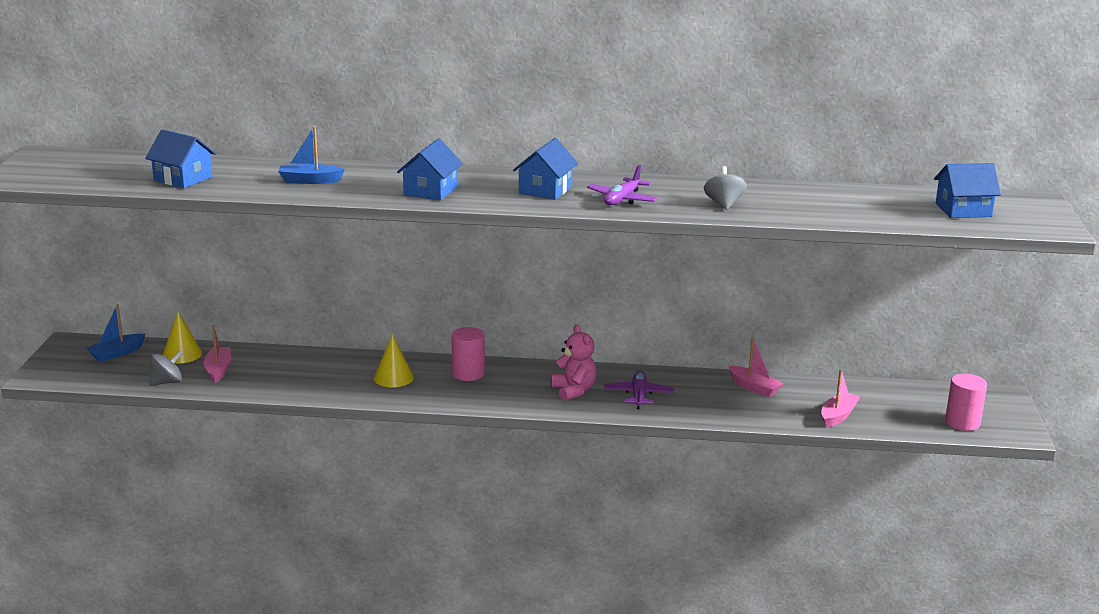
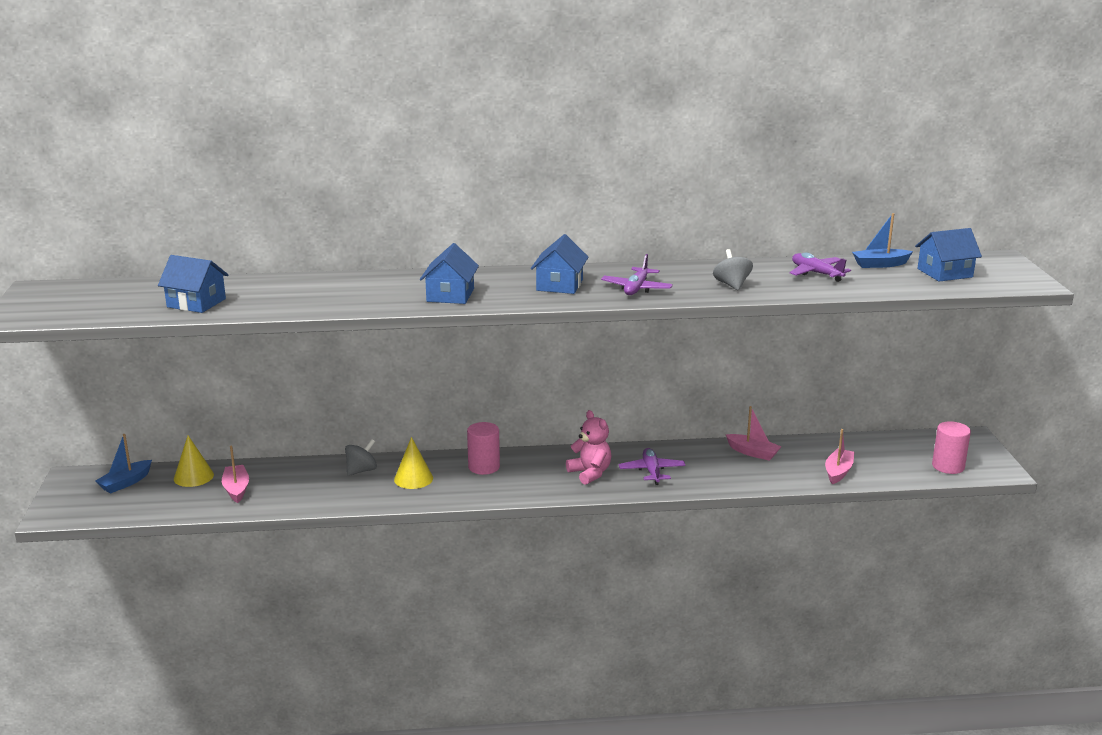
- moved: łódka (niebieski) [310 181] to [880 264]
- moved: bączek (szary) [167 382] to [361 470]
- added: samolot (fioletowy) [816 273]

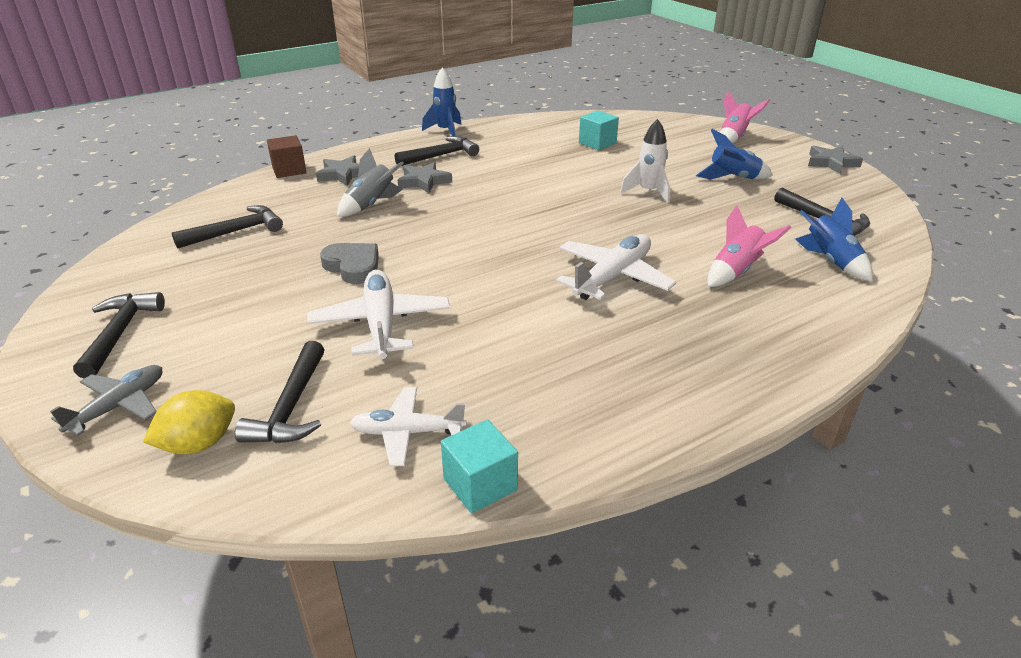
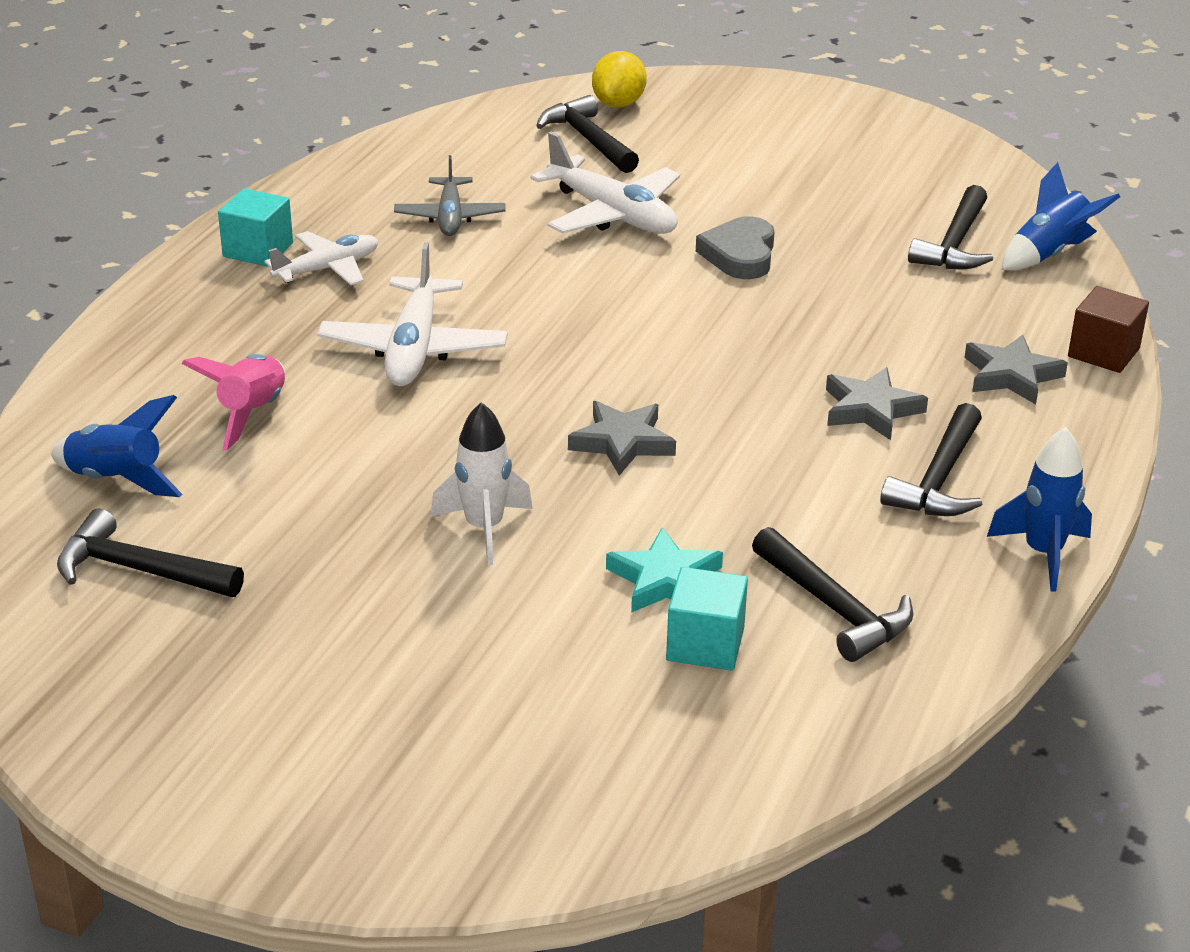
- removed: rakieta (różowy) [734 138]
- moved: rakieta (niebieski) [733 178] to [1049 254]
- moved: gwiazda (szary) [831 163] to [622 442]
- removed: rakieta (szary) [371 205]
- turned: serce (szary) [353 266] = [740 255] 90 degrees clockwise
- moved: młotek (czarny) [120 333] to [833 608]
- moved: samolot (szary) [119 406] to [450 217]
- moved: samolot (biały) [407 433] to [327 269]
- moved: sześcian (turkusowy) [480 484] to [258 250]
- added: gwiazda (turkusowy) [665 580]

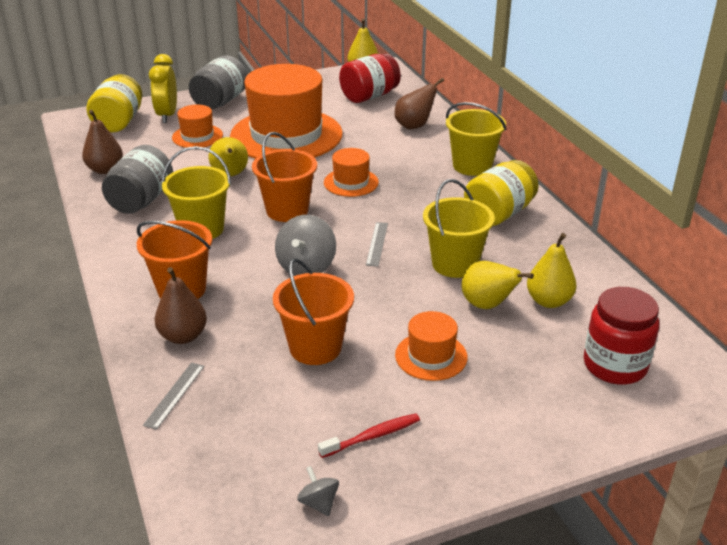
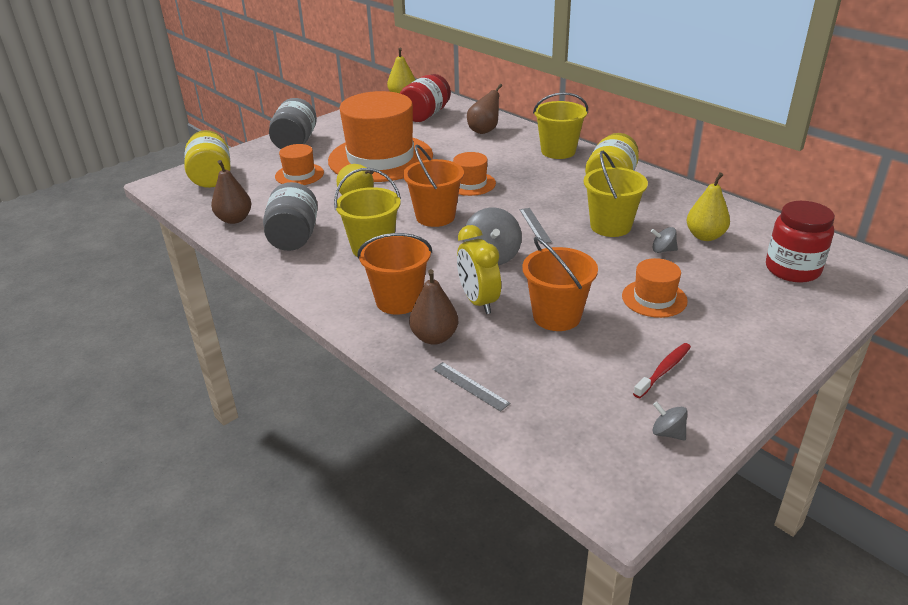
- moved: budzik (żółty) [167 115] to [478 301]
- replaced: gruszka (żółty) [487 305] to bączek (szary) [663 250]
- turned: linijka (szary) [174 395] = [470 386] 45 degrees counterclockwise

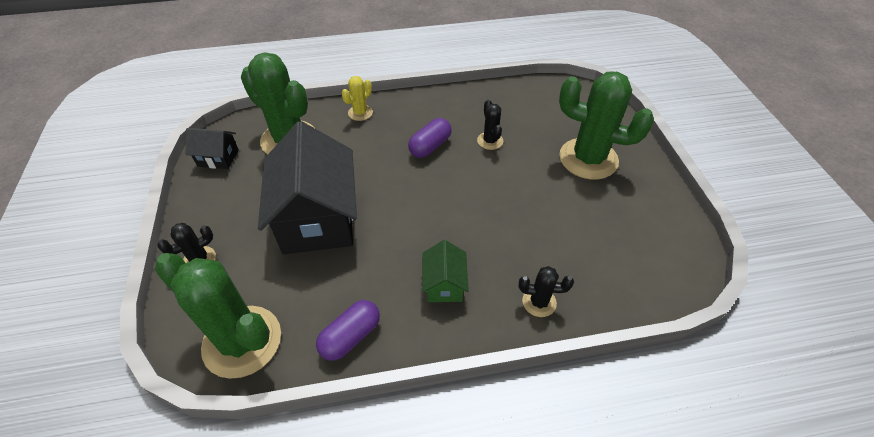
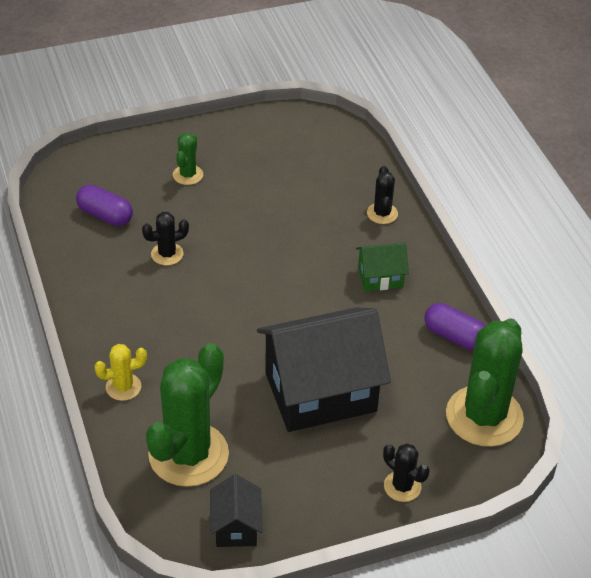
- resized: kaktus (zielony) [588 159] = [188 175] x0.46
- turned: kaktus (żółty) [360 113] = [123 387] 45 degrees counterclockwise
- moved: kapsułka (fioletowy) [430 146] to [105 215]

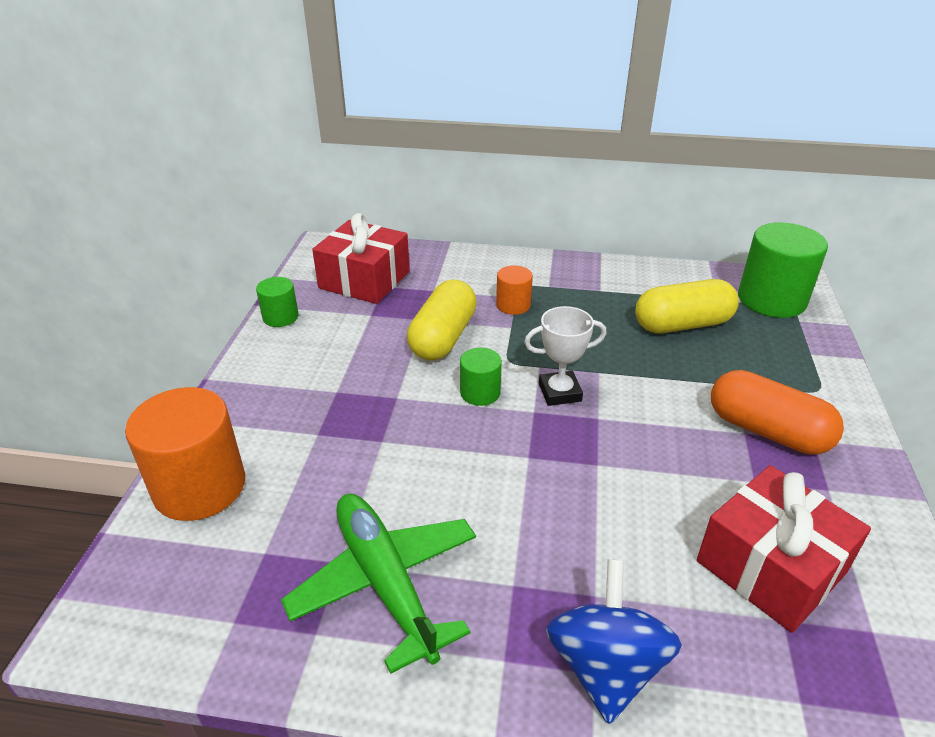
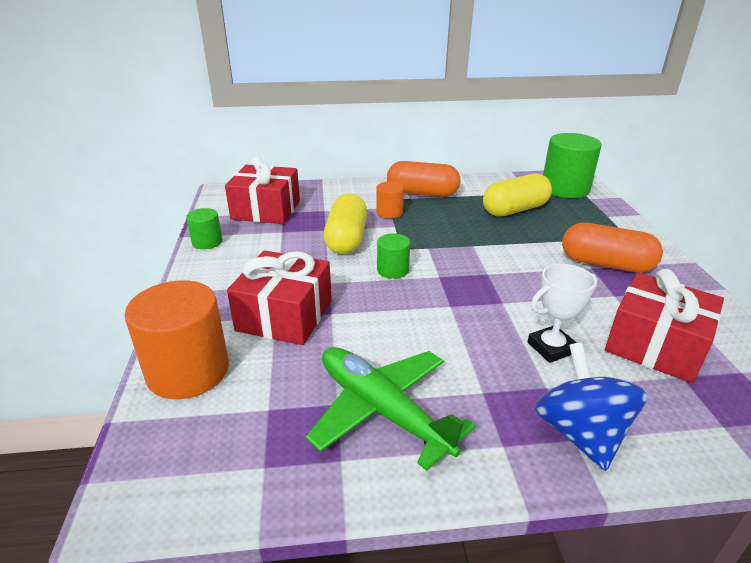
- moved: puchar (biały) [559 392] to [551 348]
- added: kapsułka (pomarańczowy) [422 193]
- added: prezent (czerwony) [285 315]

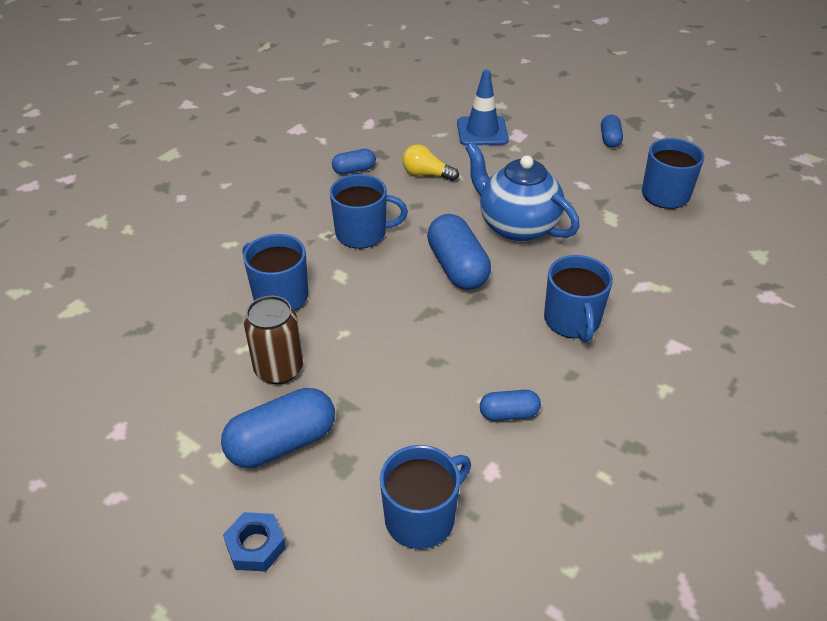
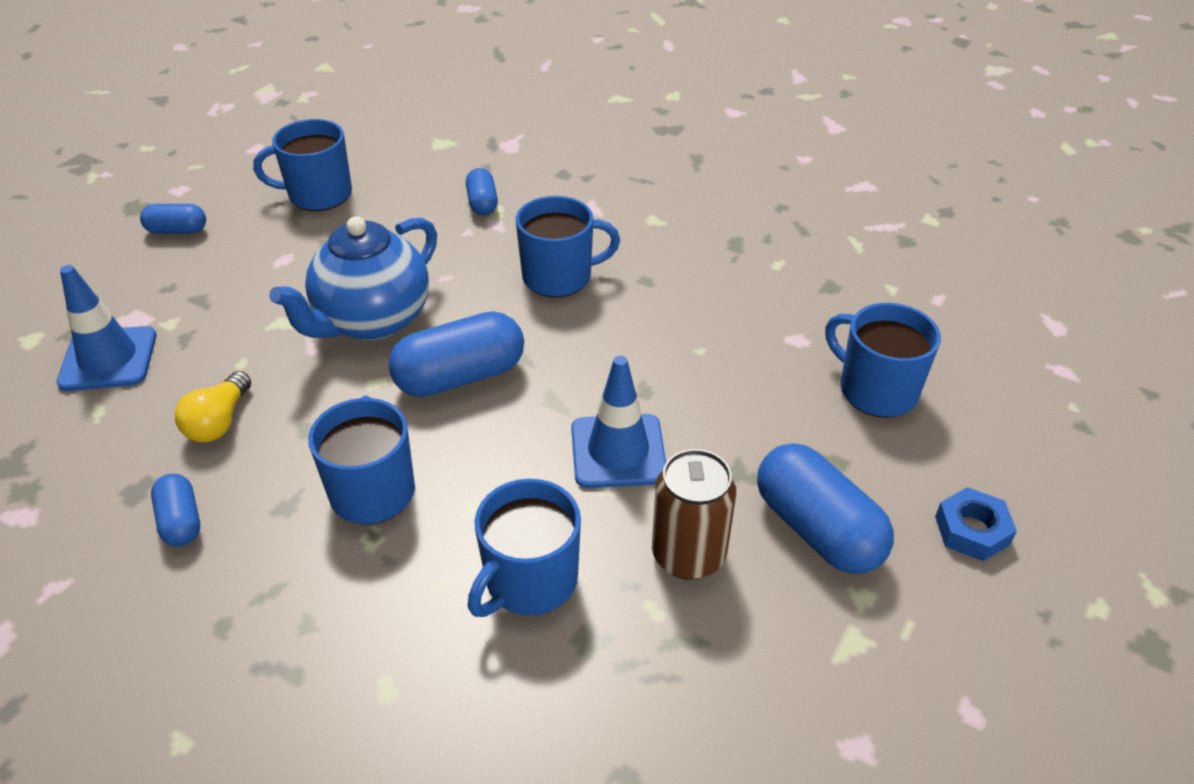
- moved: kapsułka (niebieski) [508 414] to [482 203]
- added: pachołek (niebieski) [618 451]

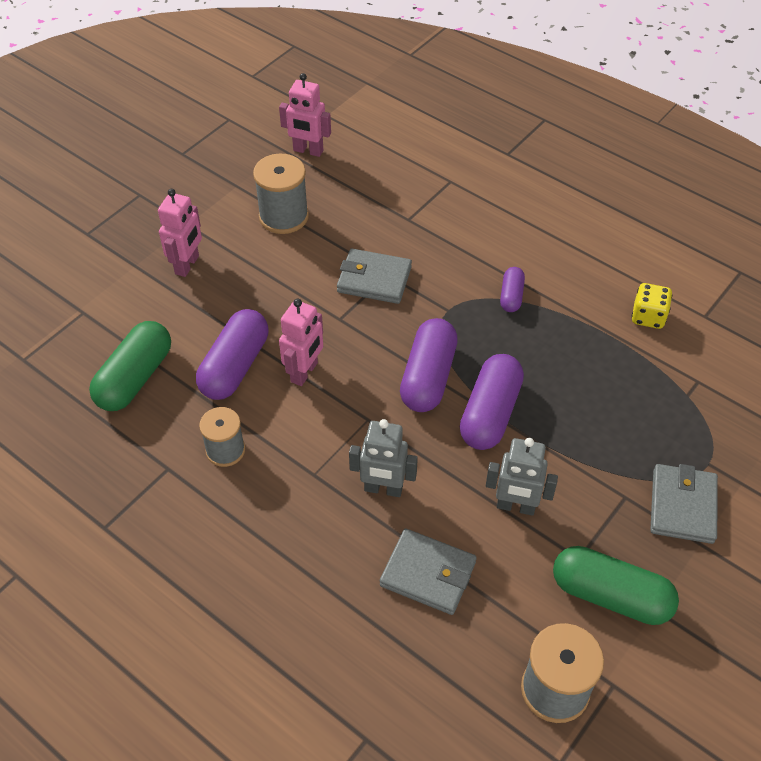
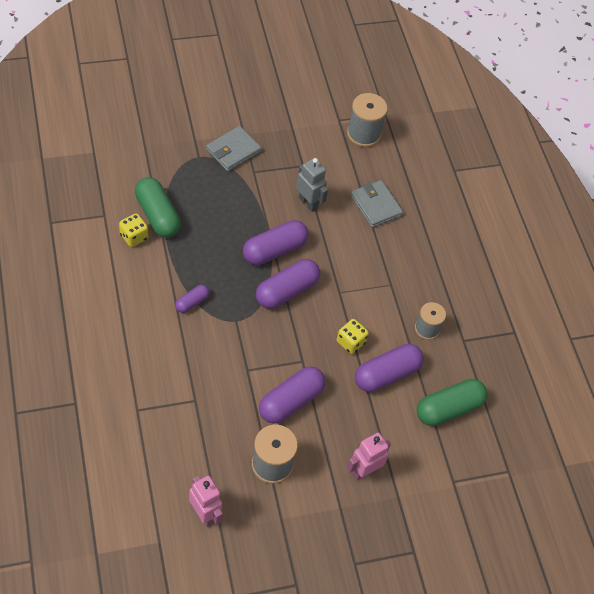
- removed: portfel (szary) [374 279]
- replaced: robot (różowy) [304 372] to kostka do gry (żółty) [350 342]
- removed: robot (szary) [383 489]
- moved: kapsułka (zielony) [610 596] to [157 215]
- added: kapsułka (fioletowy) [291 401]

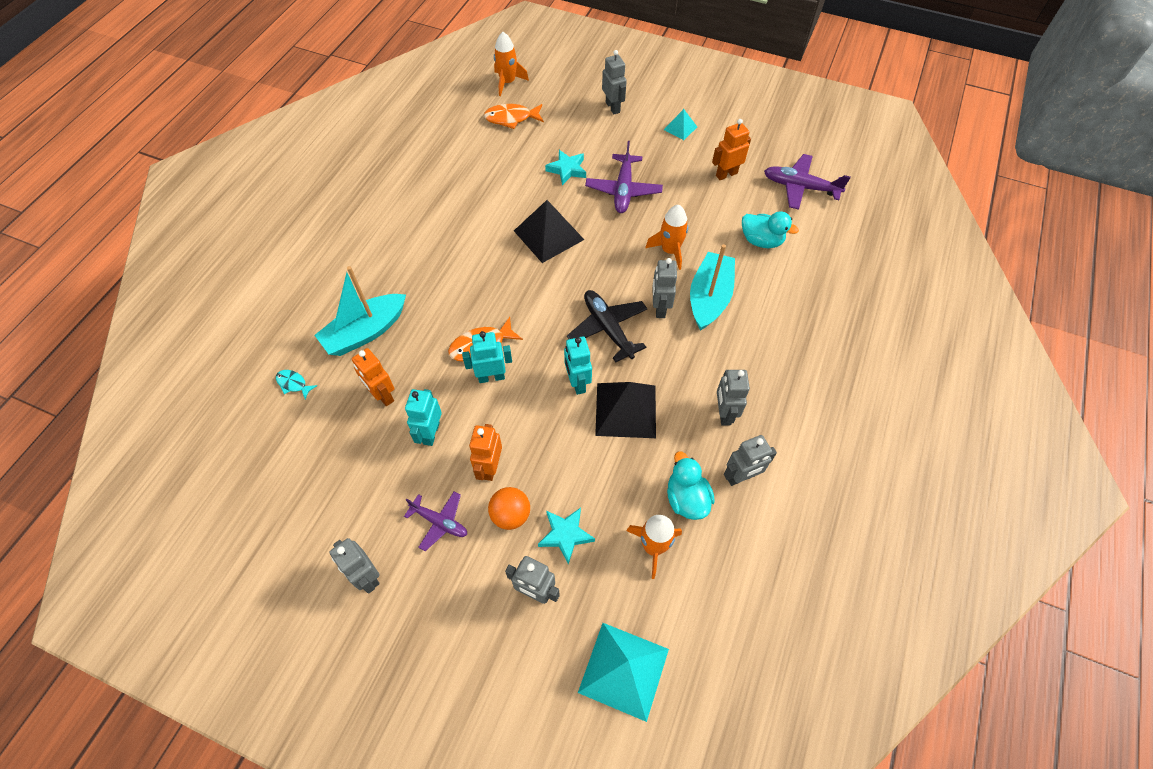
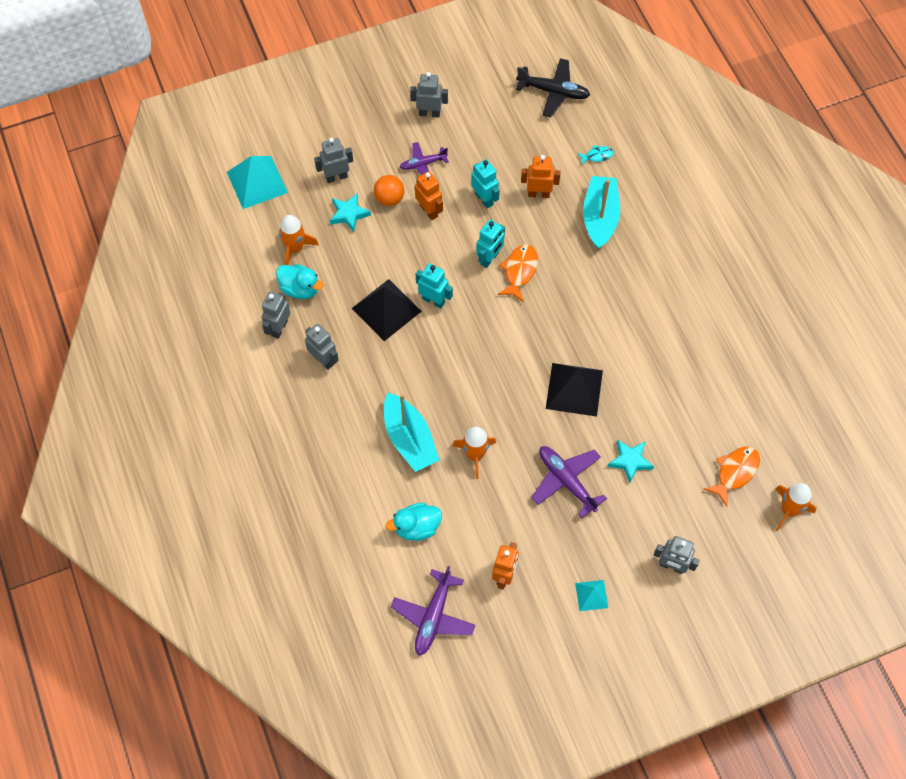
- turned: samolot (fioletowy) [800 187] = [433 617] 135 degrees clockwise
- removed: robot (szary) [659 308]
- moved: samolot (czarny) [608 328] to [553 92]

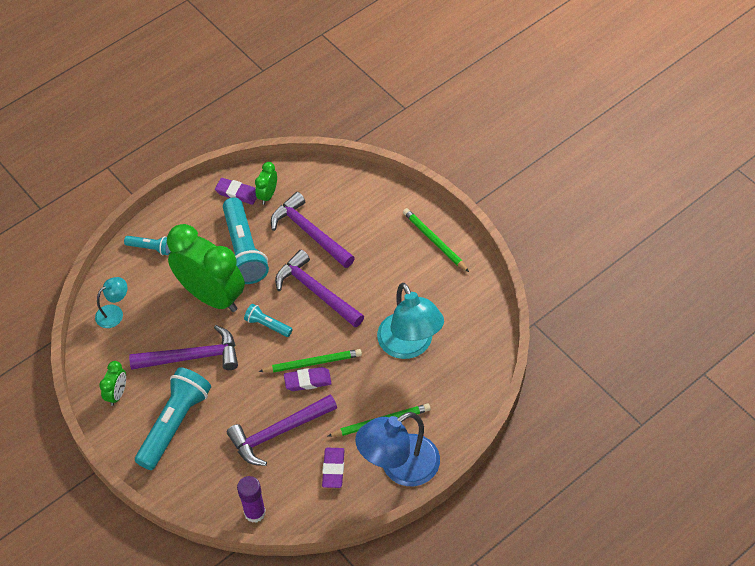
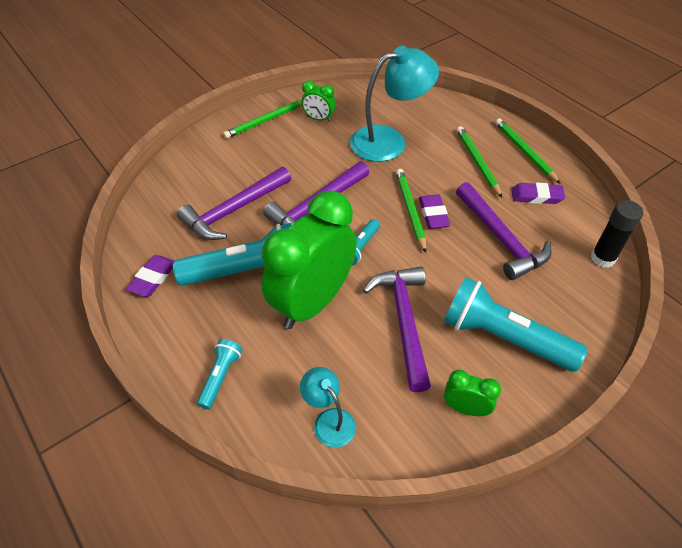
- moved: budzik (zielony) [268 195] to [319 119]
- replaced: lampka (niebieski) [399 467] to ołówek (zielony) [525 152]
- recoloured: klej w sztyfcie (fioletowy) [255 512] to klej w sztyfcie (czarny) [603 258]

